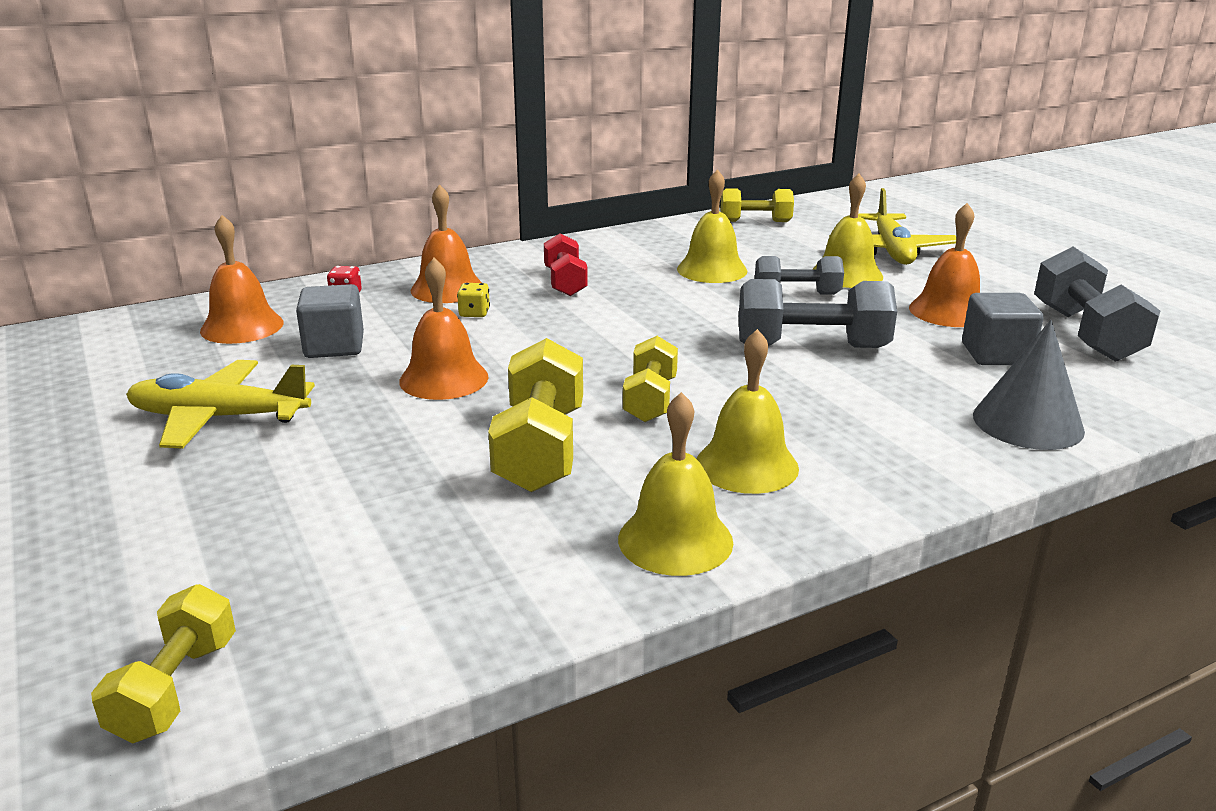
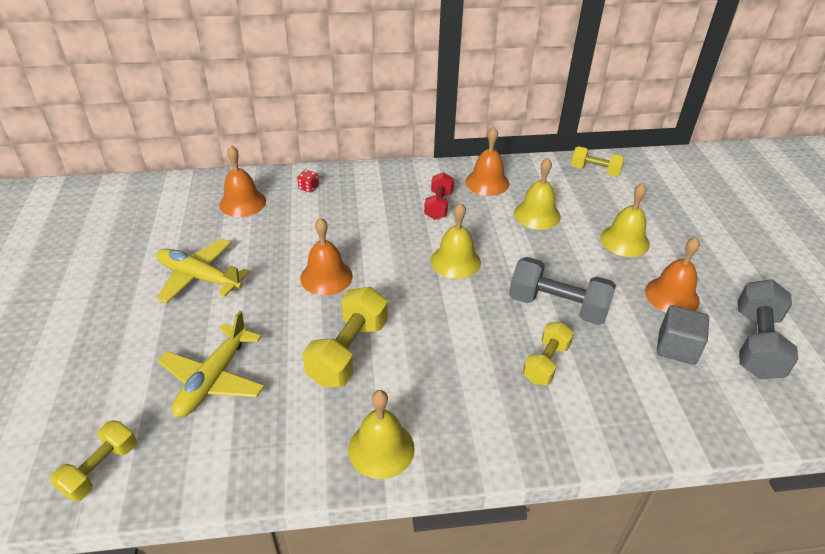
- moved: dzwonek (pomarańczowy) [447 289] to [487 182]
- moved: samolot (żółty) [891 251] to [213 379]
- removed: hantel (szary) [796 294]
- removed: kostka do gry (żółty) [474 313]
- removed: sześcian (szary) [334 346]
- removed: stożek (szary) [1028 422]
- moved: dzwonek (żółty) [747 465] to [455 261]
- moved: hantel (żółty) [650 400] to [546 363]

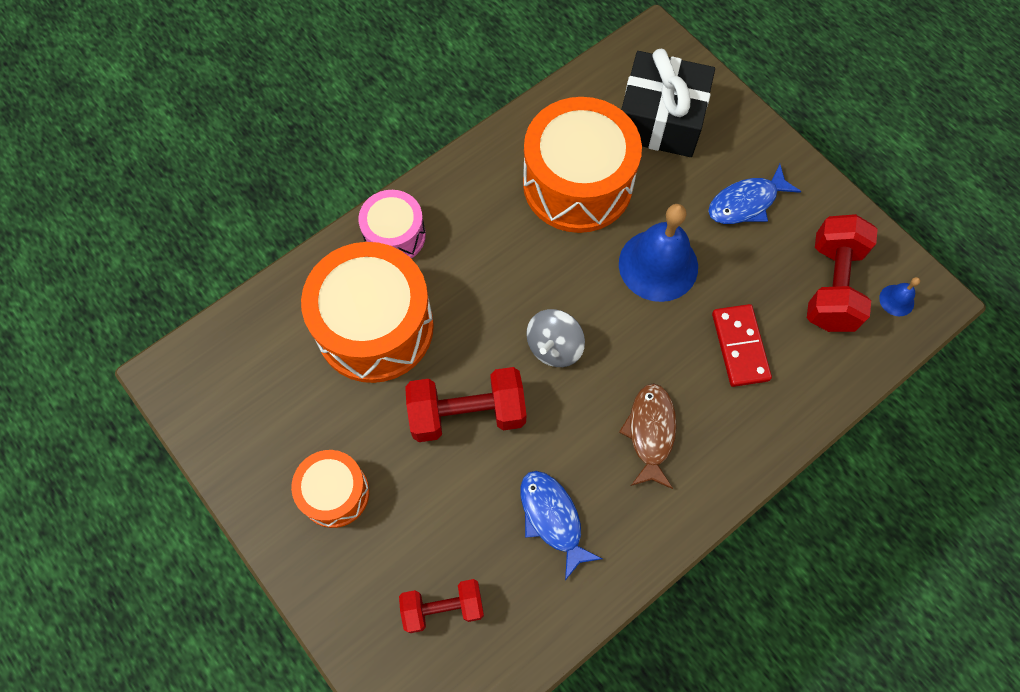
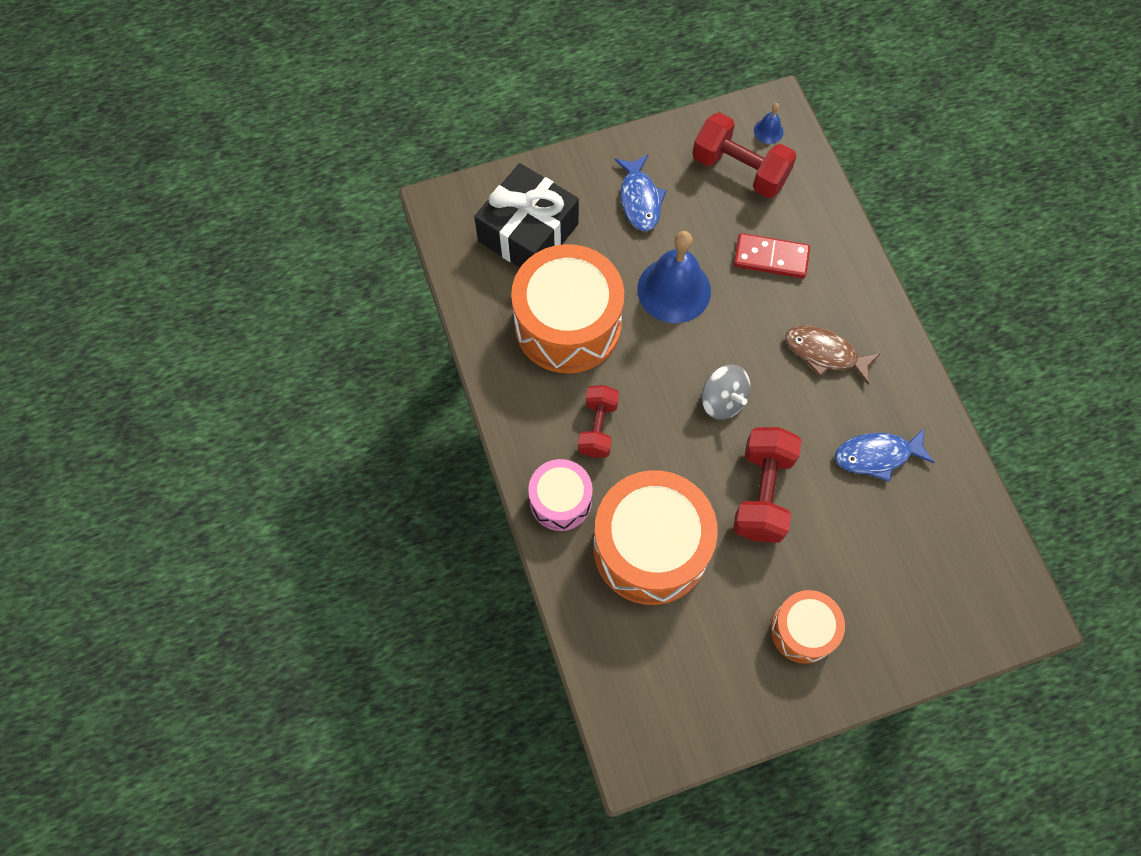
- moved: hantel (czerwony) [443 608] to [598 428]

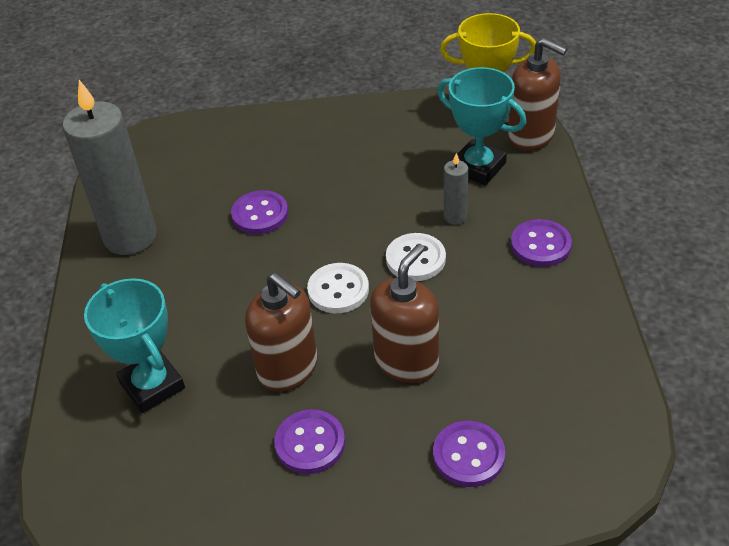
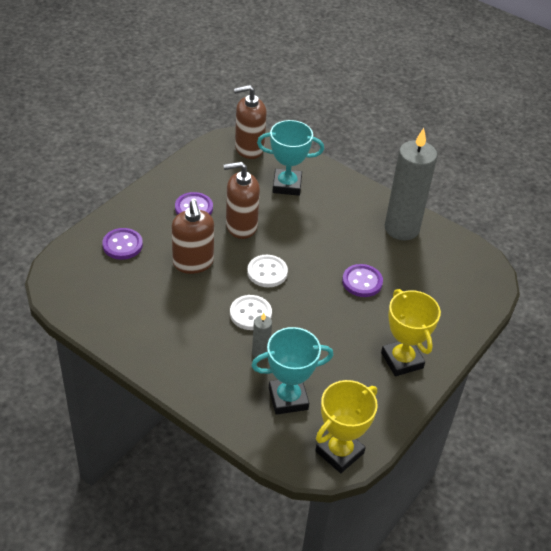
- moved: dozownik mydła (brązowy) [531 136] to [249 148]
- removed: guzik (fioletowy) [540 245]
- added: puchar (żółty) [402 360]

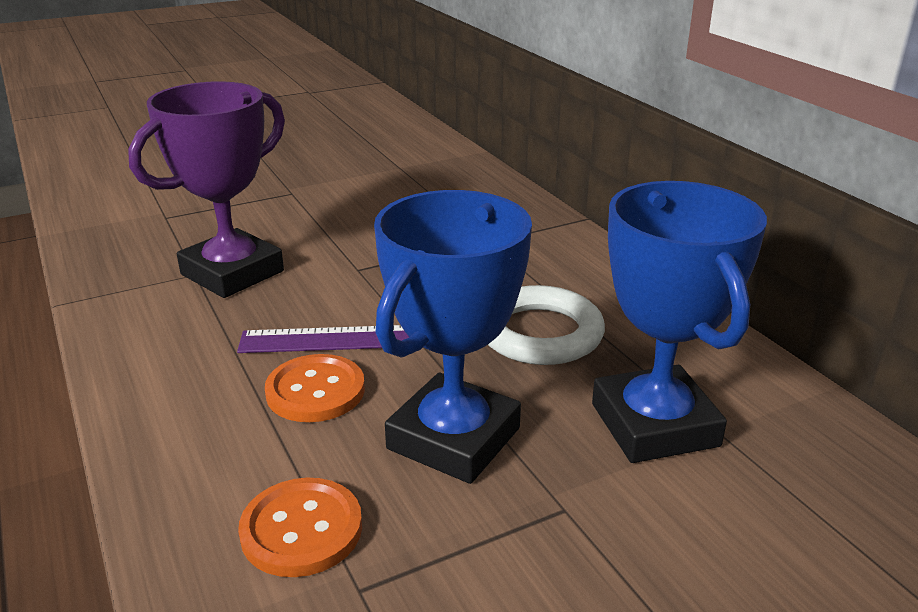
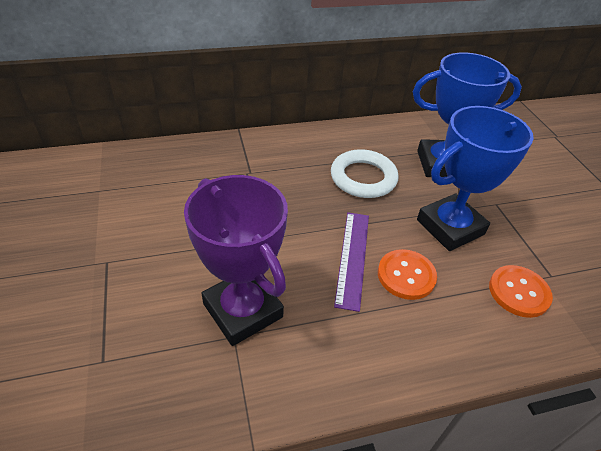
- turned: puchar (niebieski) [453 438] = [450 227] 75 degrees counterclockwise

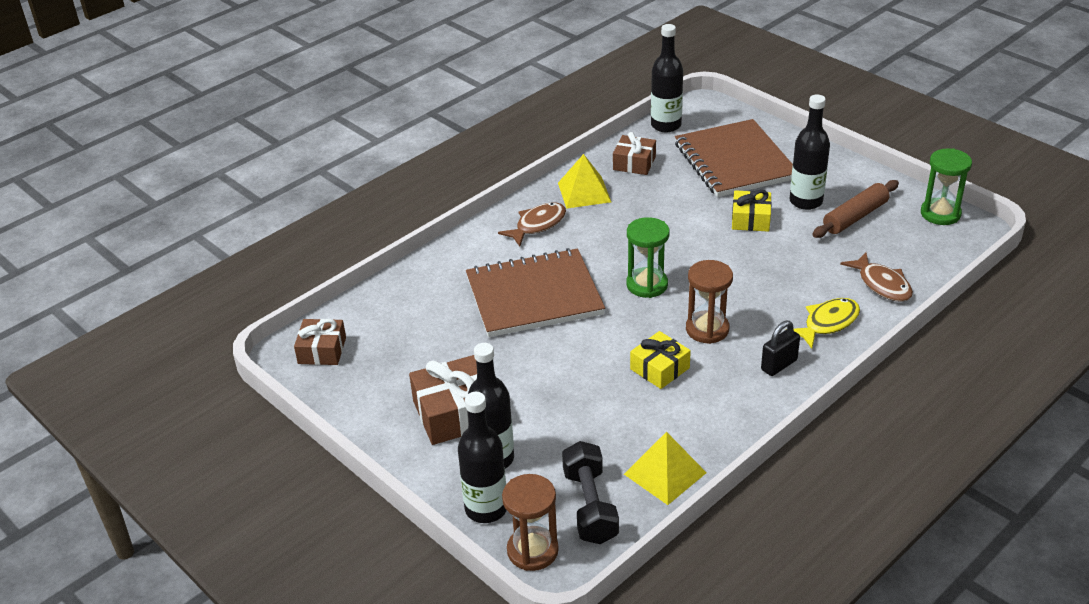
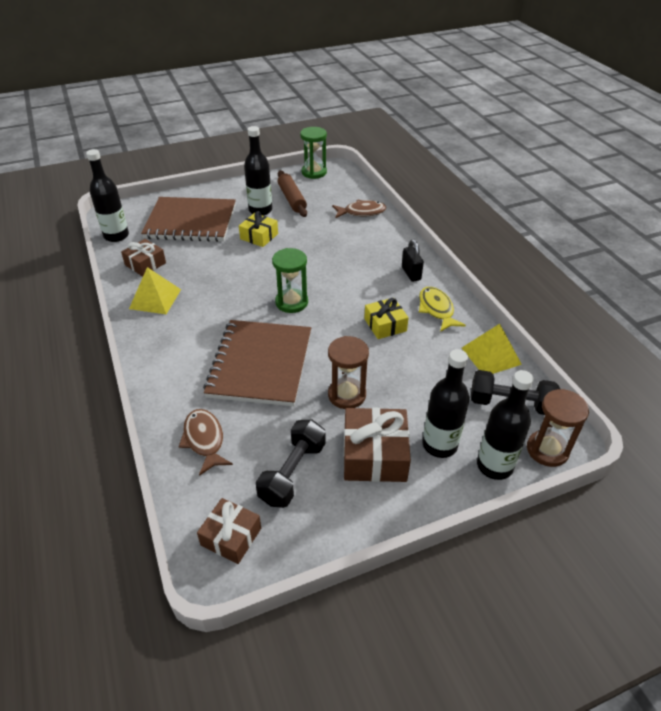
- moved: ryba (brązowy) [537 225] to [204 440]
- moved: klepsydra (brązowy) [707 329] to [347 395]
- moved: ryba (żółty) [828 323] to [436 309]
- added: hantel (czarny) [293 472]

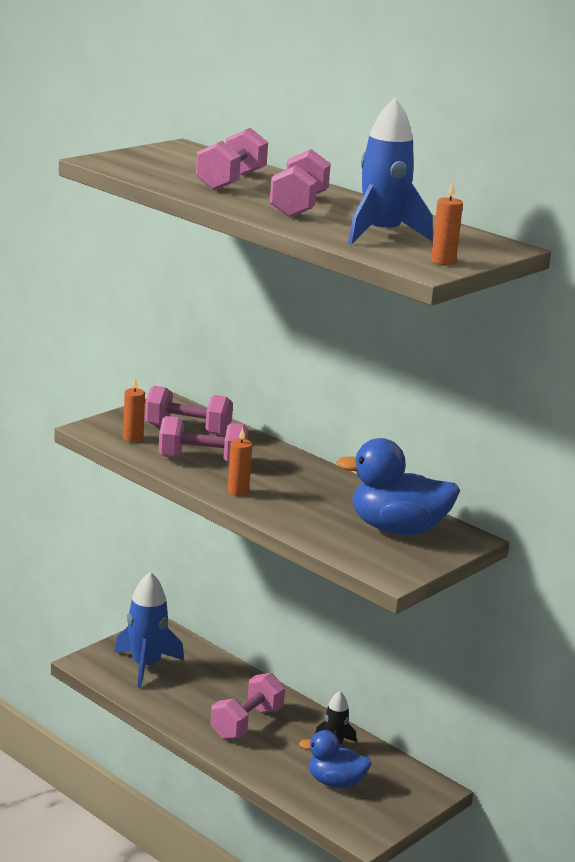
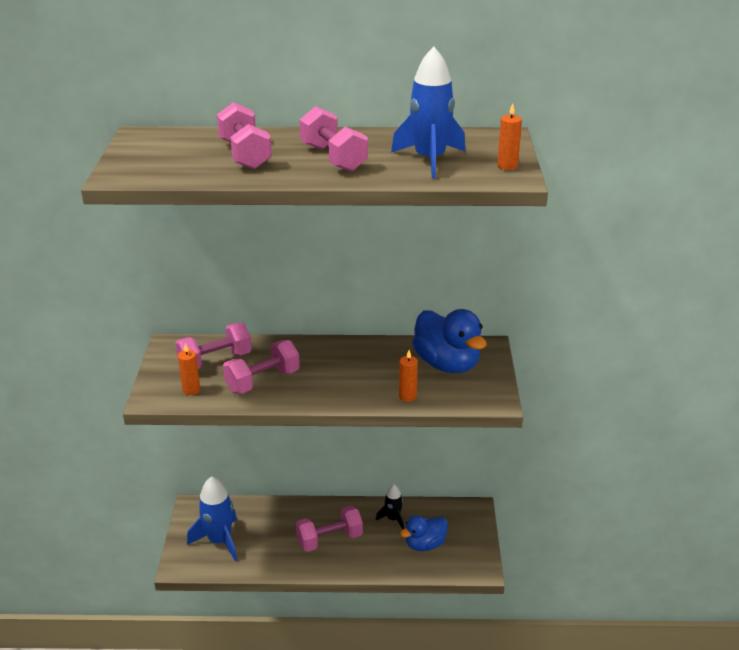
- moved: świeca (pomarańczowy) [238 491] to [407 396]
- turned: kaczka (niebieski) [397 529] = [447 364] 90 degrees counterclockwise
- turned: hantel (różowy) [246 723] = [329 539] 75 degrees clockwise

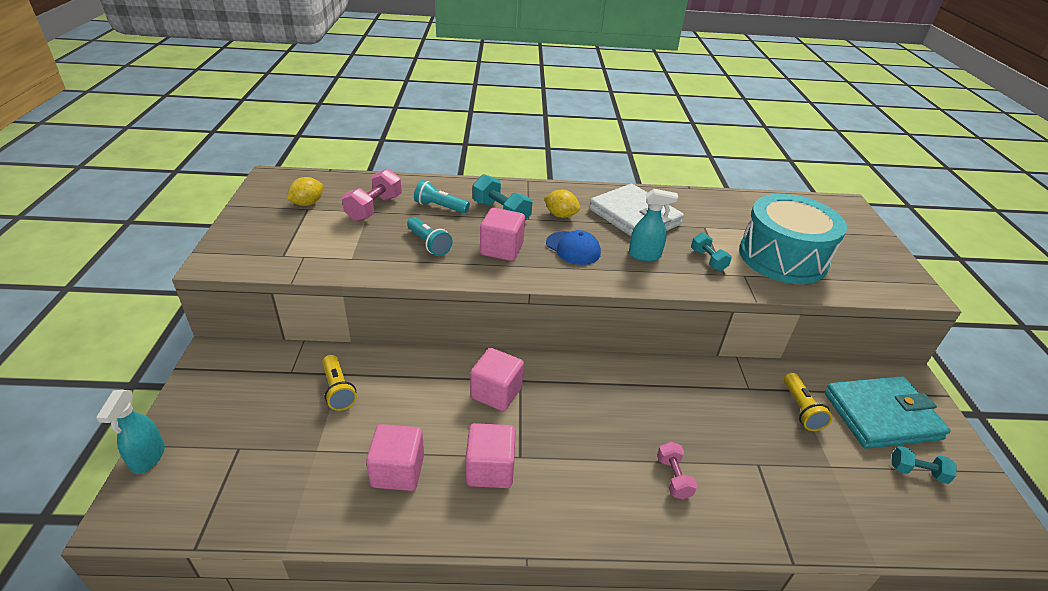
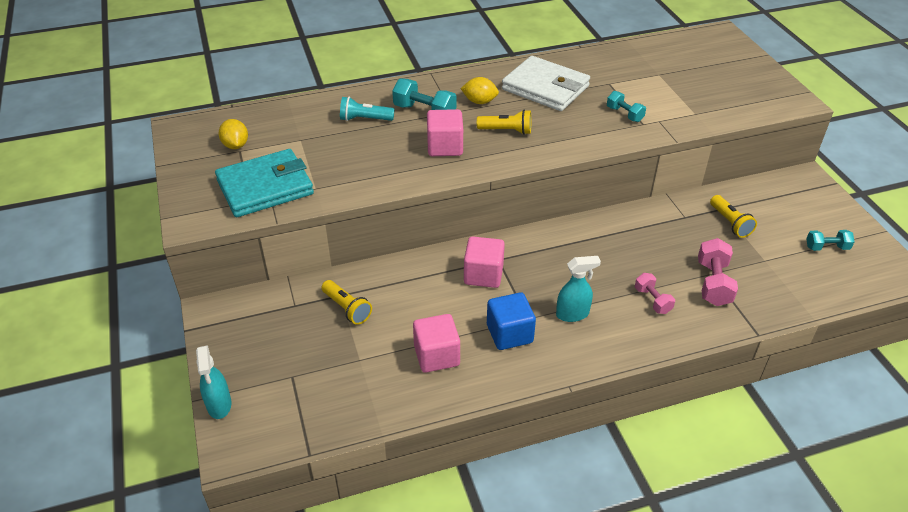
- moved: hantel (różowy) [374 208] to [713 283]
- turned: cytryna (żółty) [307 203] = [235 145] 45 degrees counterclockwise
- moved: spryskiwacz (turkusowy) [645 255] to [572 314]
- removed: bęben (turkusowy) [782 257]
- removed: latarka (turkusowy) [428 244]
- replaced: czapka (niebieski) [573 248] to latarka (żółty) [506 131]
- moved: portfel (turkusowy) [881 416] to [265 187]
- recoloured: sześcian (różowy) [490 469] to sześcian (niebieski) [509 334]

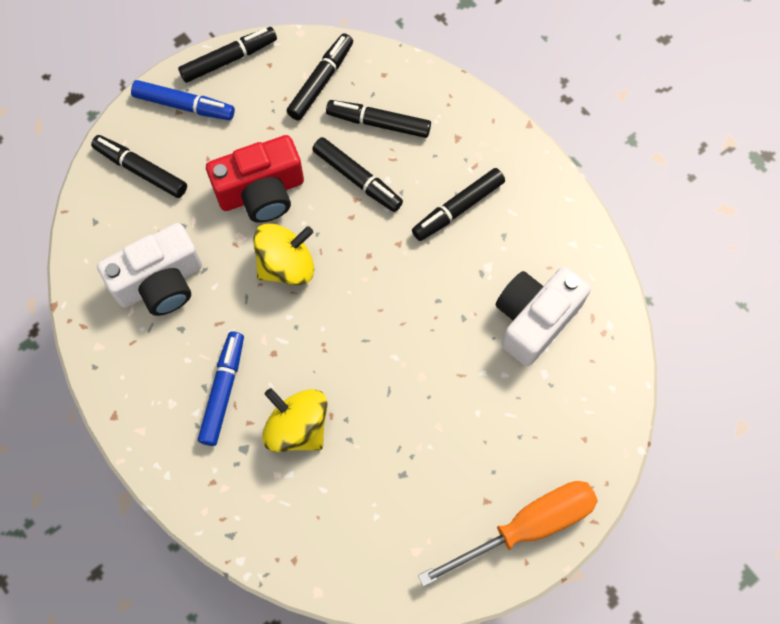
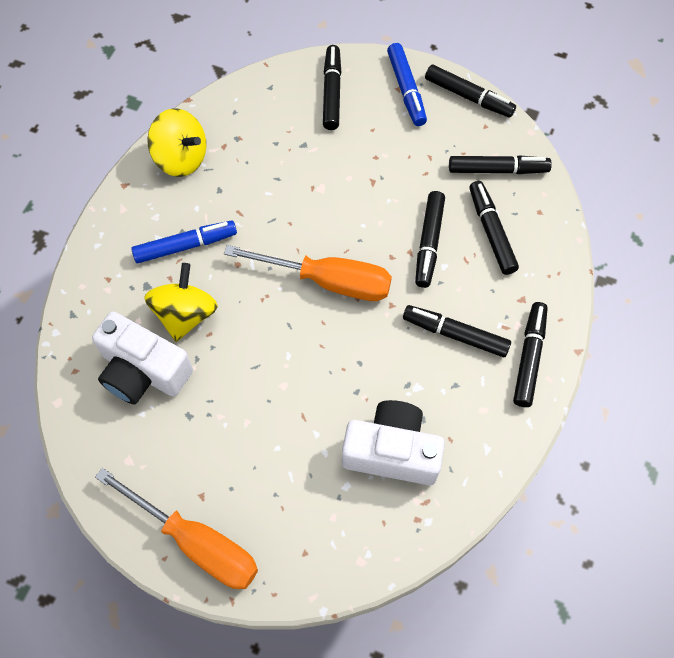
- removed: aparat fotograficzny (czerwony) [261 192]
- moved: aparat fotograficzny (biały) [160 282] to [143 371]
- moved: bączek (żółty) [286 265] to [181 158]
- added: śrubokręt (pomarańczowy) [328 281]
- added: flamaster (czarny) [529 357]

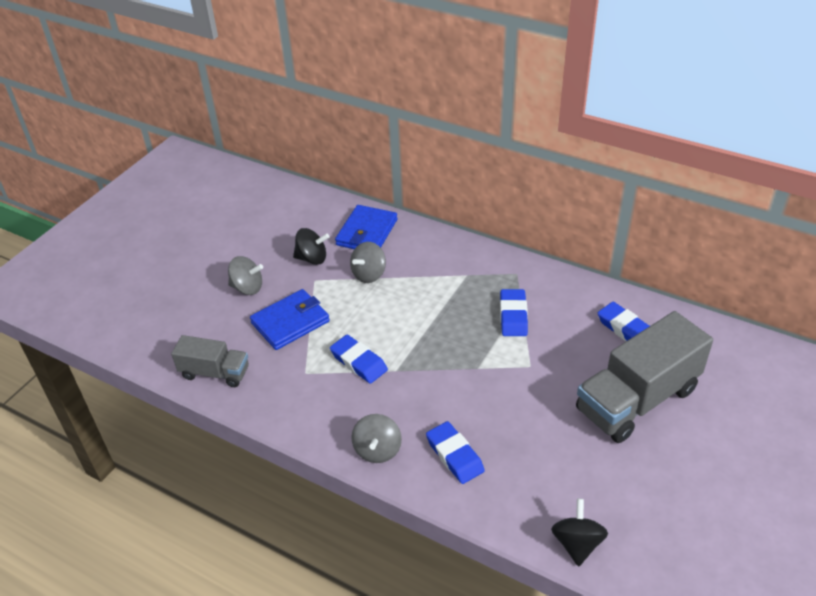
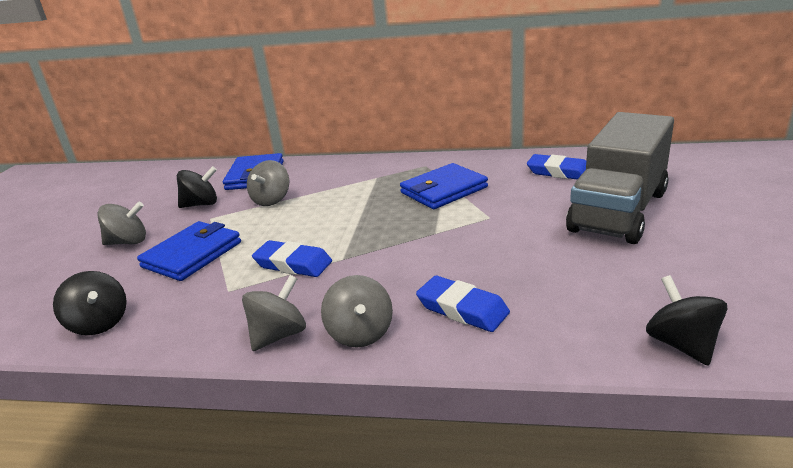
- replaced: gumka do mazania (niebieski) [513 316] to portfel (niebieski) [444 190]
- replaced: ciężarówka (szary) [215 373] to bączek (czarny) [99 323]
- added: bączek (szary) [279 335]

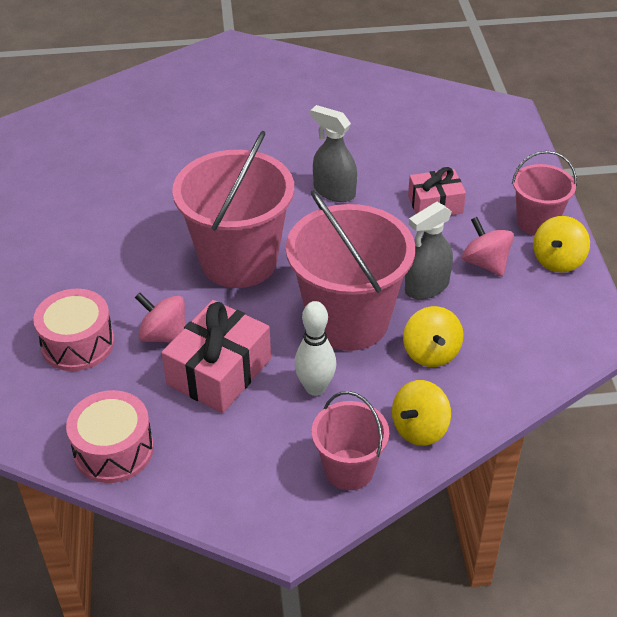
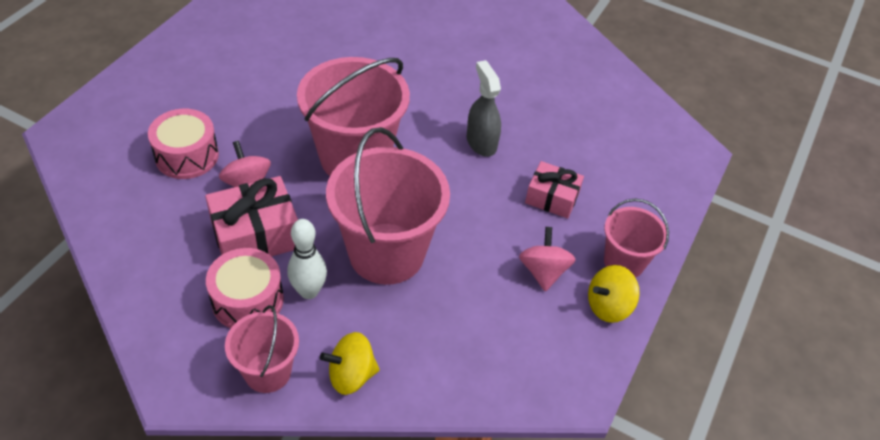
- removed: spryskiwacz (szary) [426 287]
- removed: bączek (żółty) [431 353]
- moved: bęben (różowy) [114 450] to [247 300]

